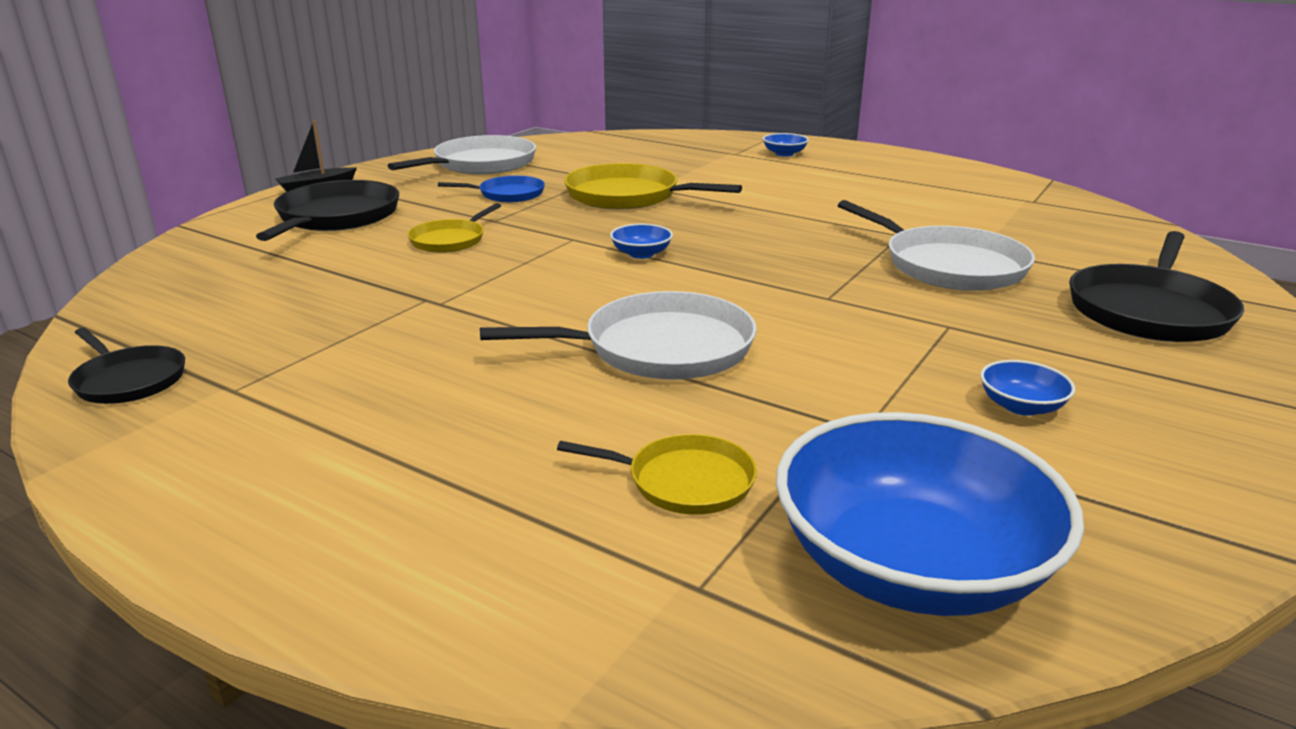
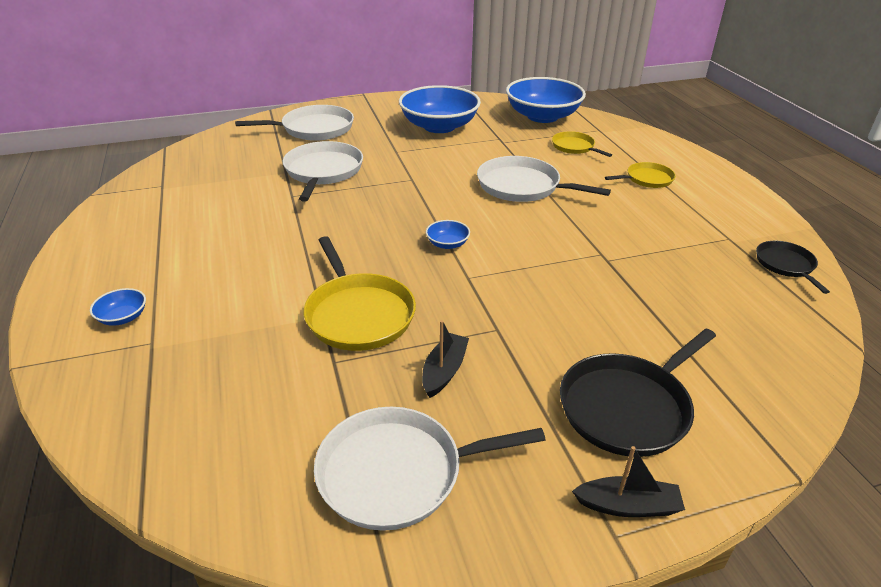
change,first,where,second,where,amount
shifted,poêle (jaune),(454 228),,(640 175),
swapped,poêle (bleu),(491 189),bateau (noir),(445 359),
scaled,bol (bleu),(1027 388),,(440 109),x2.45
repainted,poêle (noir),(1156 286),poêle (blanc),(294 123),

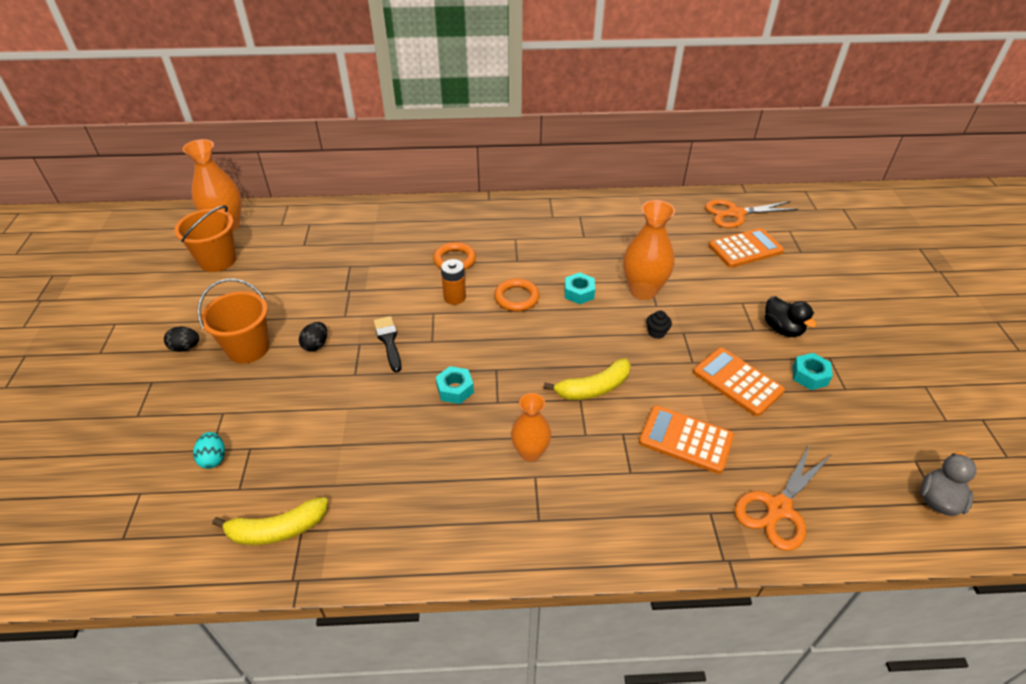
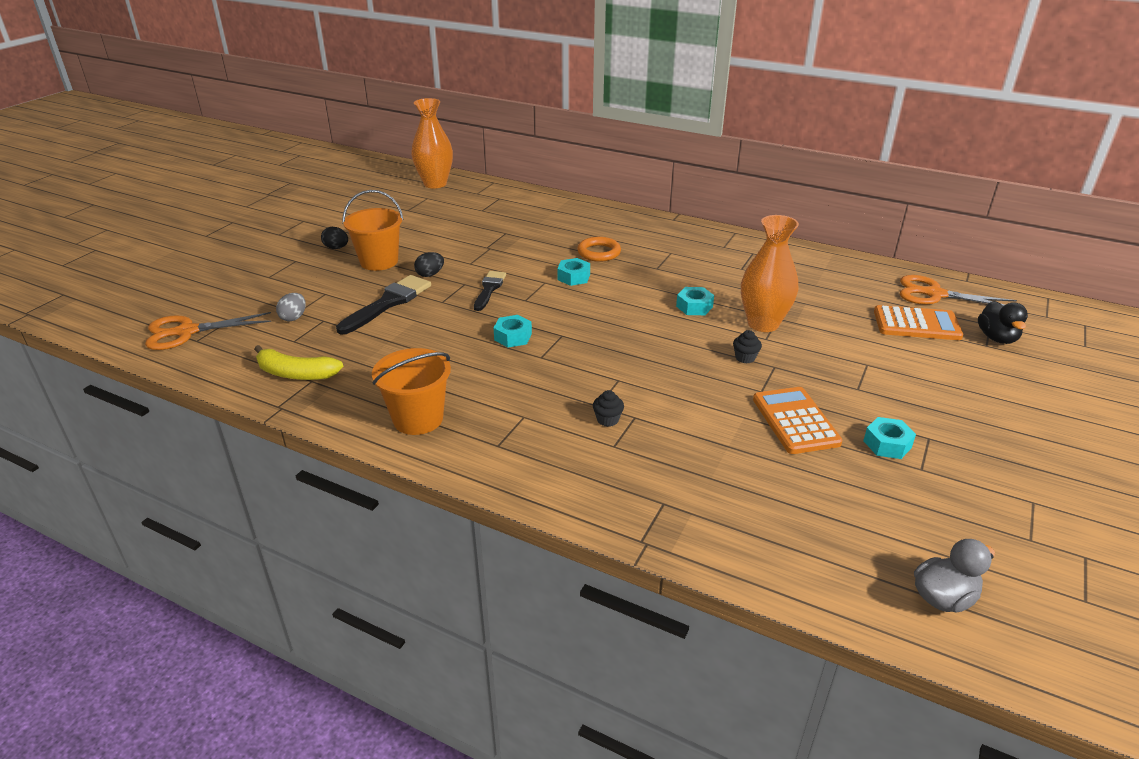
change,first,where,second,where,amount
shifted,seau (orange),(205 238),,(411 391),
repainted,œuf (turquoise),(209 450),œuf (gris),(291 307),
swapped,pile (orange),(453 282),écrou (turquoise),(573 272),
gone,anneau (orange),(517 295),,,
gone,vase (orange),(531 427),,,
gone,banane (jaune),(587 379),,,
gone,calculatrice (orange),(686 439),,,
shifted,ciseaux (orange),(782 497),,(208 331),
shifted,canard (noir),(790 316),,(1003 322),
new,,,pinceau (noir),(383 304),
new,,,muffin (noir),(608 408),

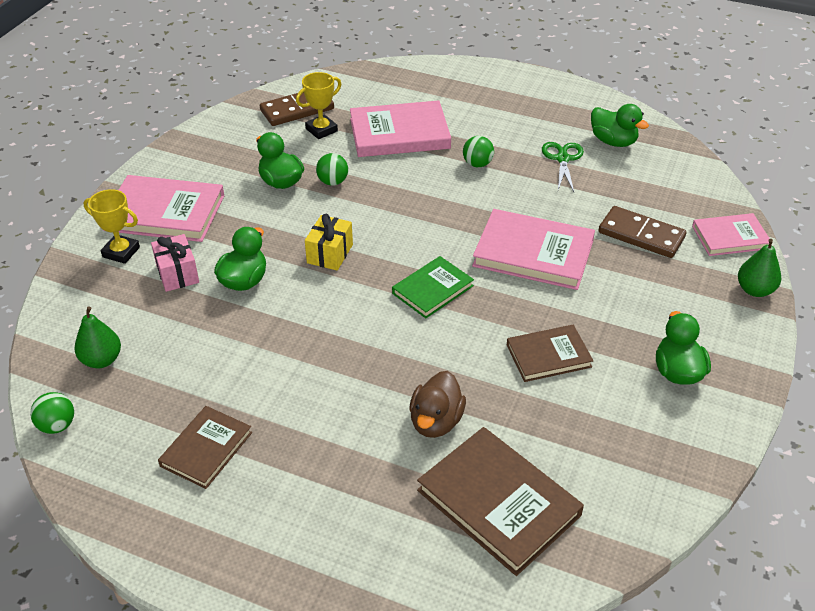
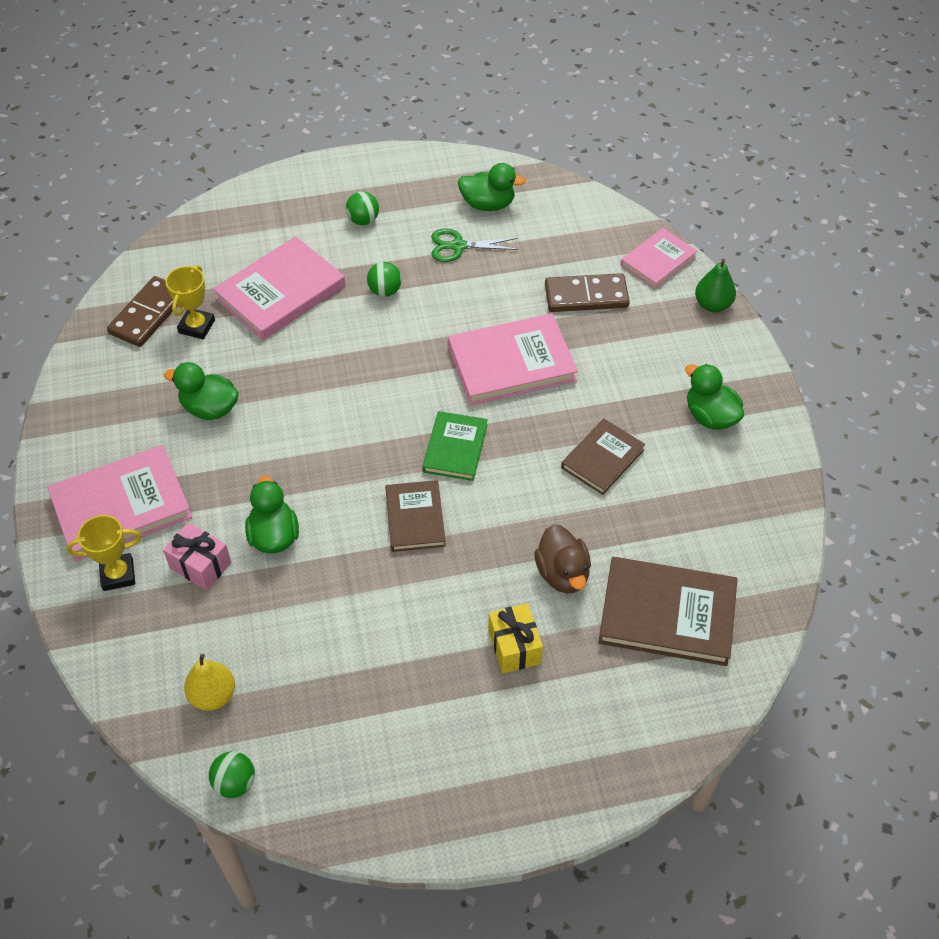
change,first,where,second,where,amount
repainted,poire (vert),(97 337),poire (jaune),(209 682),
shifted,livre (marron),(205 447),,(415 516),
shifted,cadeau (jaune),(329 242),,(515 638),
shifted,balle (vert),(332 169),,(362 208),
rotated,ciseaux (vert),(563 167),,(475 245),60 degrees counterclockwise

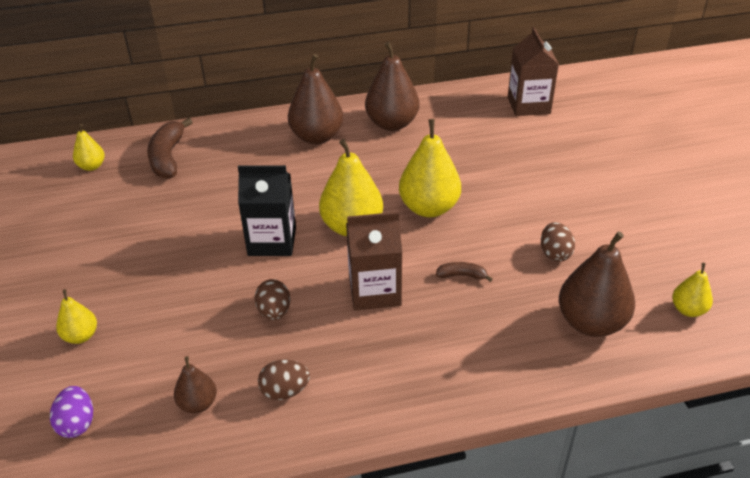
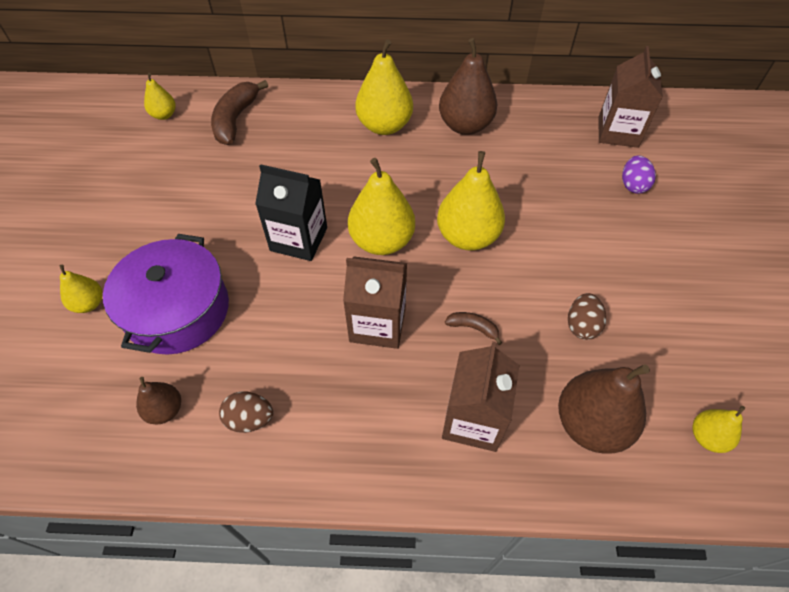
change,first,where,second,where,amount
shifted,œuf (violet),(71 412),,(639 174),
gone,œuf (marron),(272 299),,,
repainted,poire (marron),(315 99),poire (jaune),(384 87),
new,,,marmite (violet),(166 294),
new,,,brique de lait (marron),(480 396),

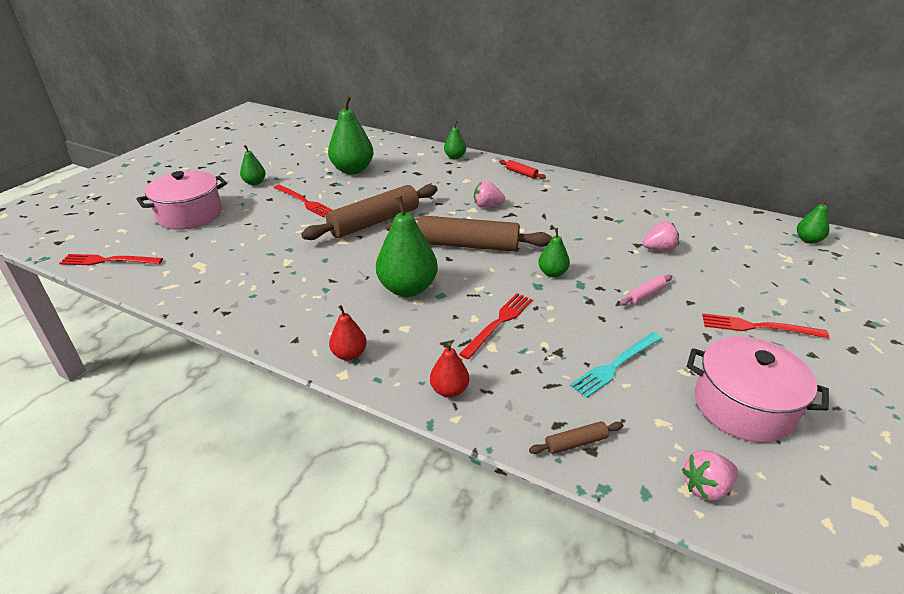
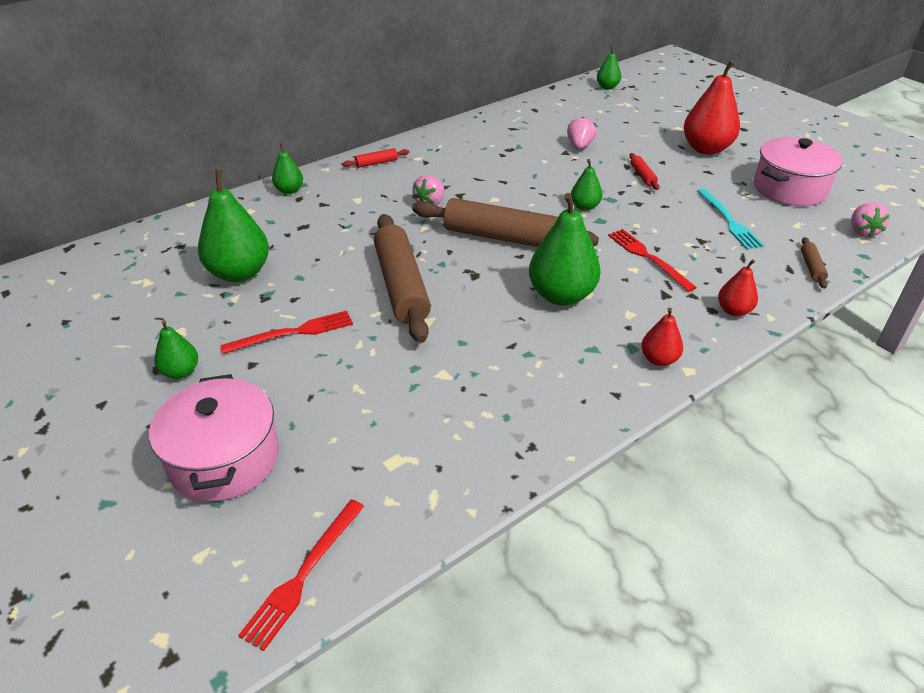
change,first,where,second,where,amount
rotated,rouleau à pâtisserie (marron),(469 233),,(505 222),75 degrees clockwise
repainted,rouleau à pâtisserie (rose),(646 290),rouleau à pâtisserie (rouge),(644 171),
swapped,fourchette (rouge),(765 325),poire (rouge),(712 107),

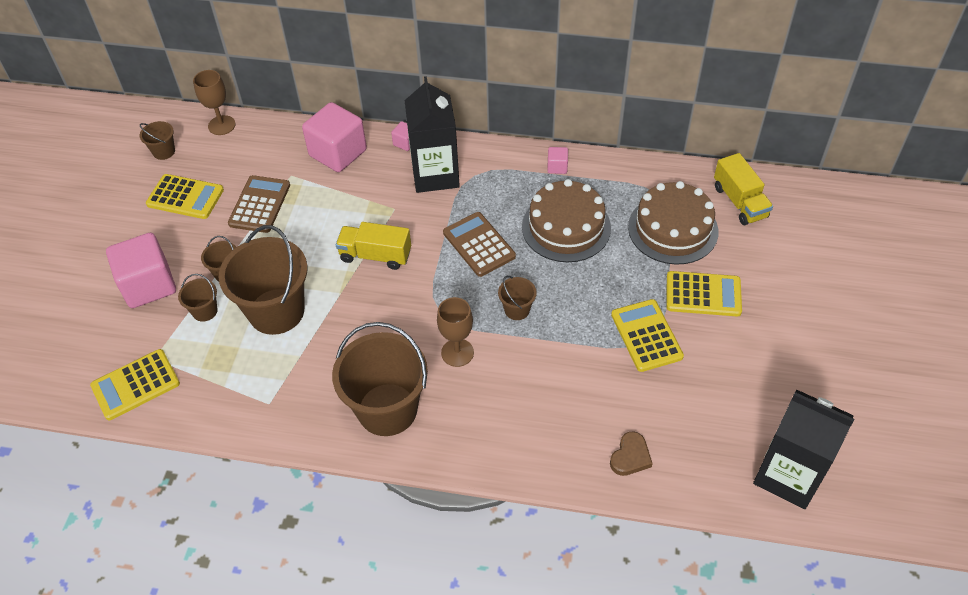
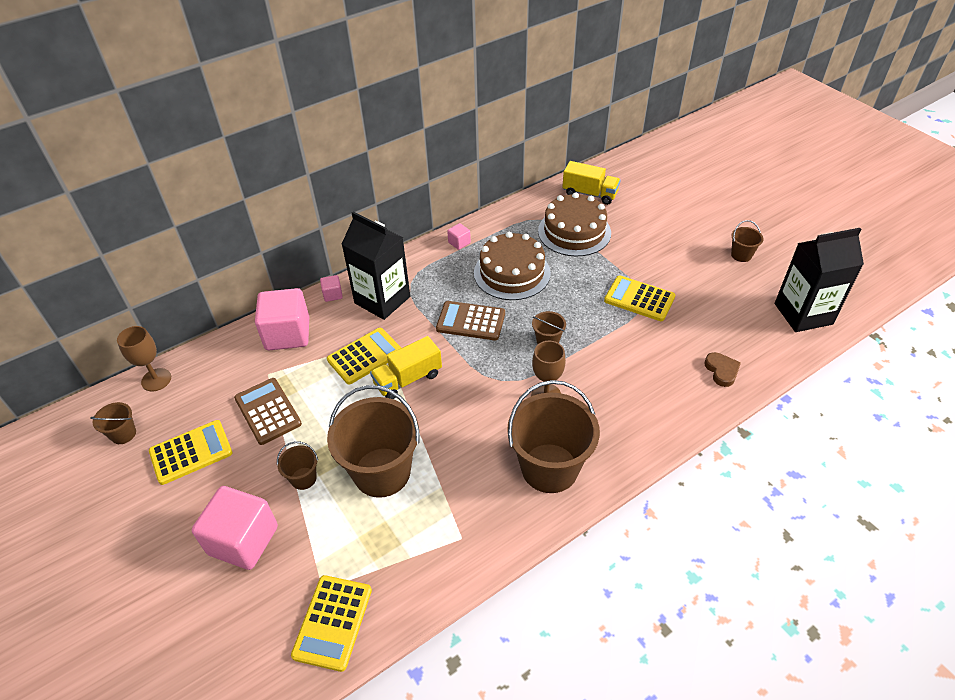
change,first,where,second,where,amount
shifted,seau (marron),(198 298),,(747 241),
shifted,calculatrice (jaune),(704 294),,(364 356),

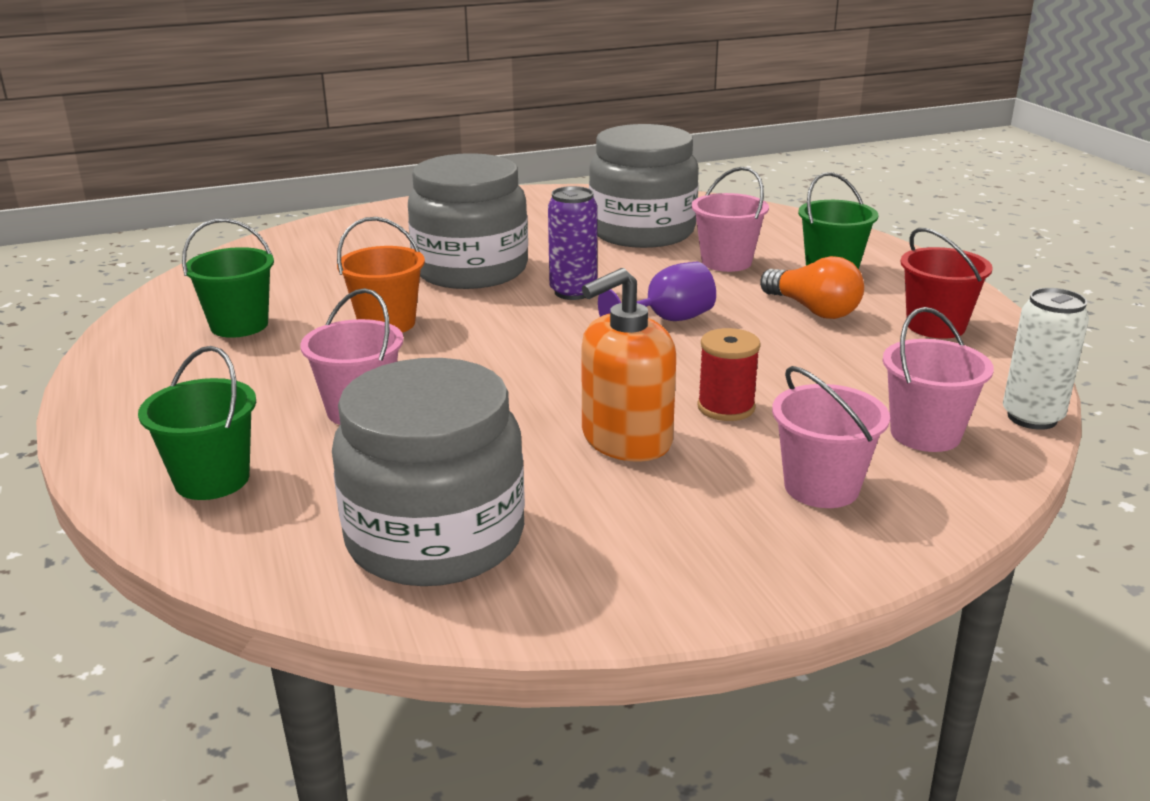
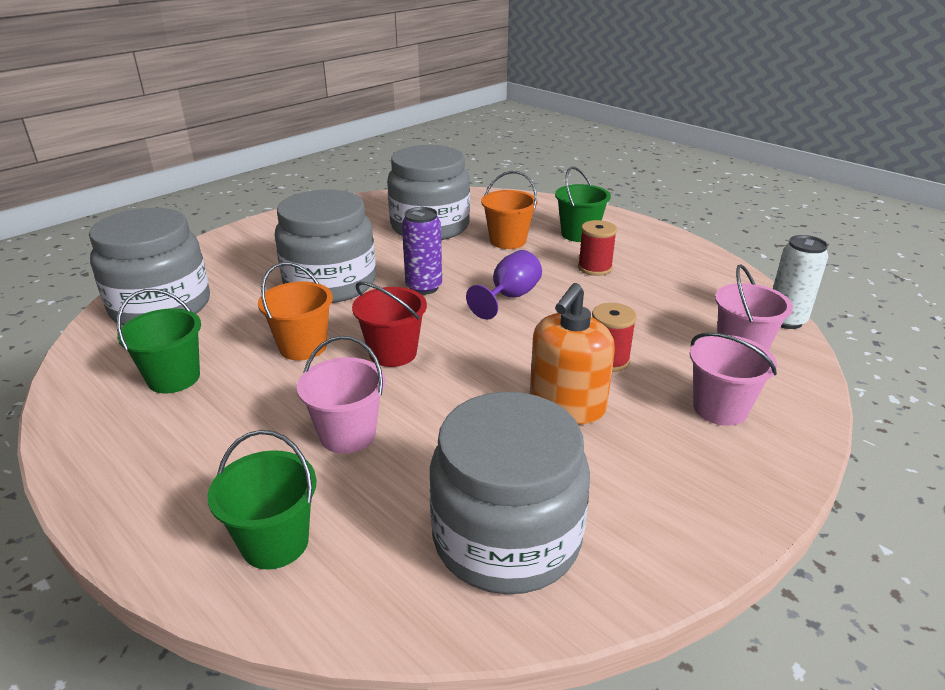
change,first,where,second,where,amount
repainted,seau (rose),(730 219),seau (orange),(509 210),
swapped,ampoule (orange),(812 287),bobine (rouge),(597 248),
shifted,seau (rouge),(946 283),,(389 324),
new,,,bocal (gris),(149 266),

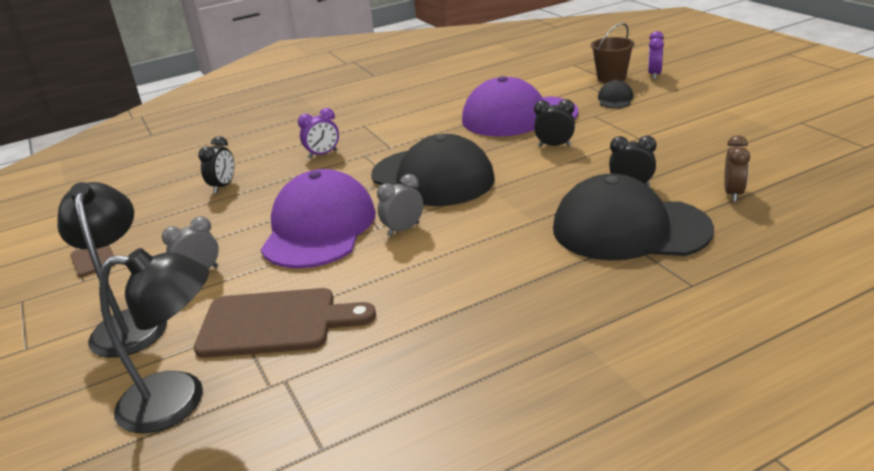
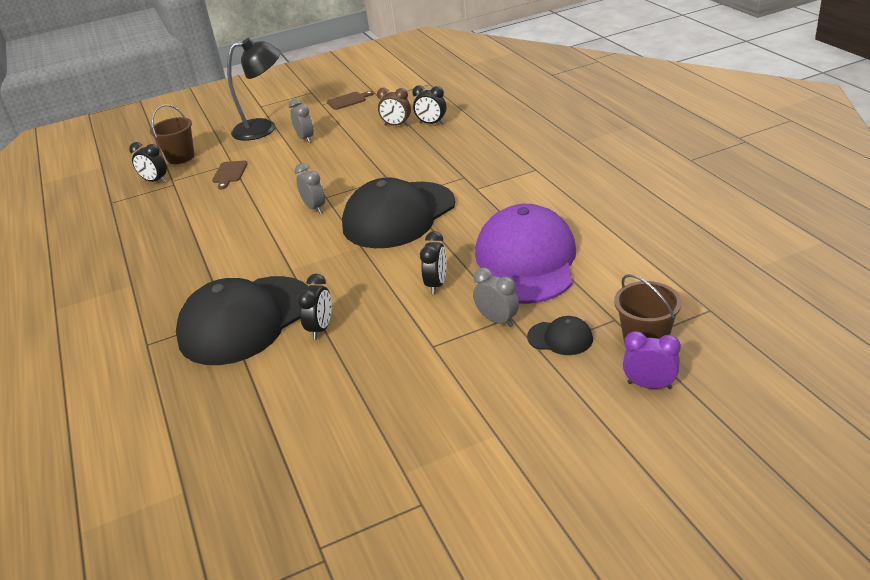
change,first,where,second,where,amount
swapped,lampe (noir),(154 340),seau (marron),(172 134),
scaled,planche à découper (marron),(285 323),,(230 175),x0.49
gone,casquette (violet),(318 219),,,
gone,réveil (violet),(318 133),,,
rotated,casquette (noir),(633 217),,(242 320),150 degrees counterclockwise
shifted,réveil (marron),(737 168),,(394 107),
new,,,réveil (noir),(148 162),
new,,,réveil (gris),(496 297),

